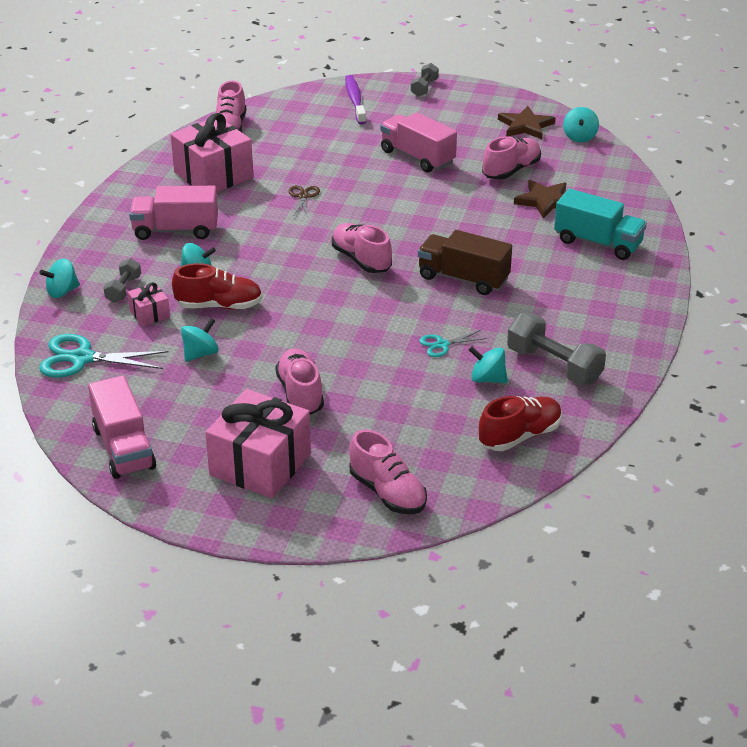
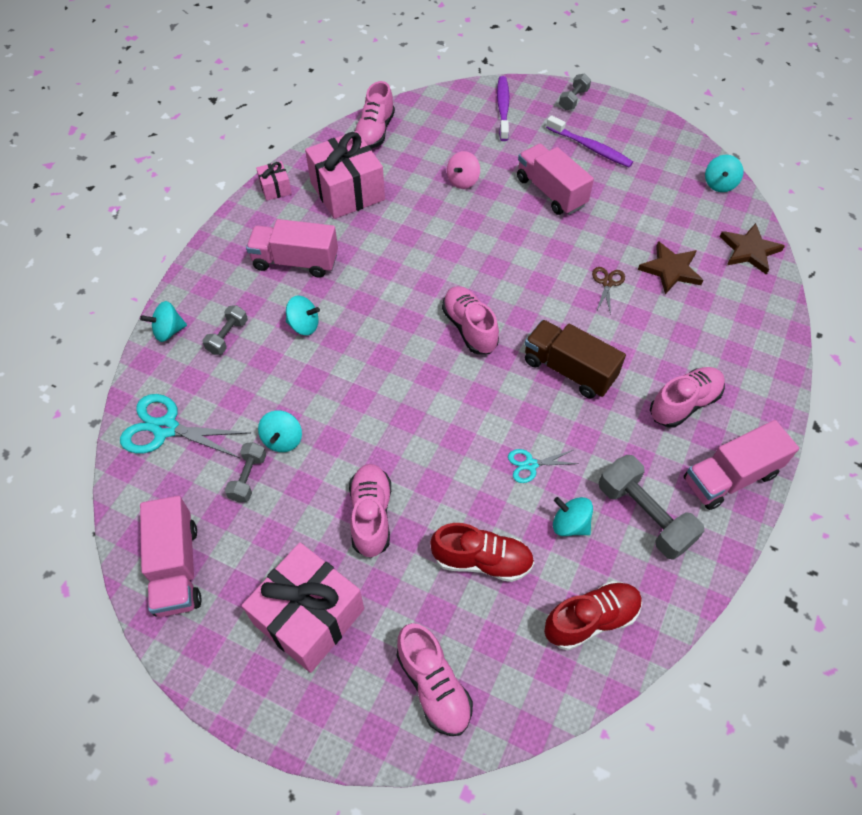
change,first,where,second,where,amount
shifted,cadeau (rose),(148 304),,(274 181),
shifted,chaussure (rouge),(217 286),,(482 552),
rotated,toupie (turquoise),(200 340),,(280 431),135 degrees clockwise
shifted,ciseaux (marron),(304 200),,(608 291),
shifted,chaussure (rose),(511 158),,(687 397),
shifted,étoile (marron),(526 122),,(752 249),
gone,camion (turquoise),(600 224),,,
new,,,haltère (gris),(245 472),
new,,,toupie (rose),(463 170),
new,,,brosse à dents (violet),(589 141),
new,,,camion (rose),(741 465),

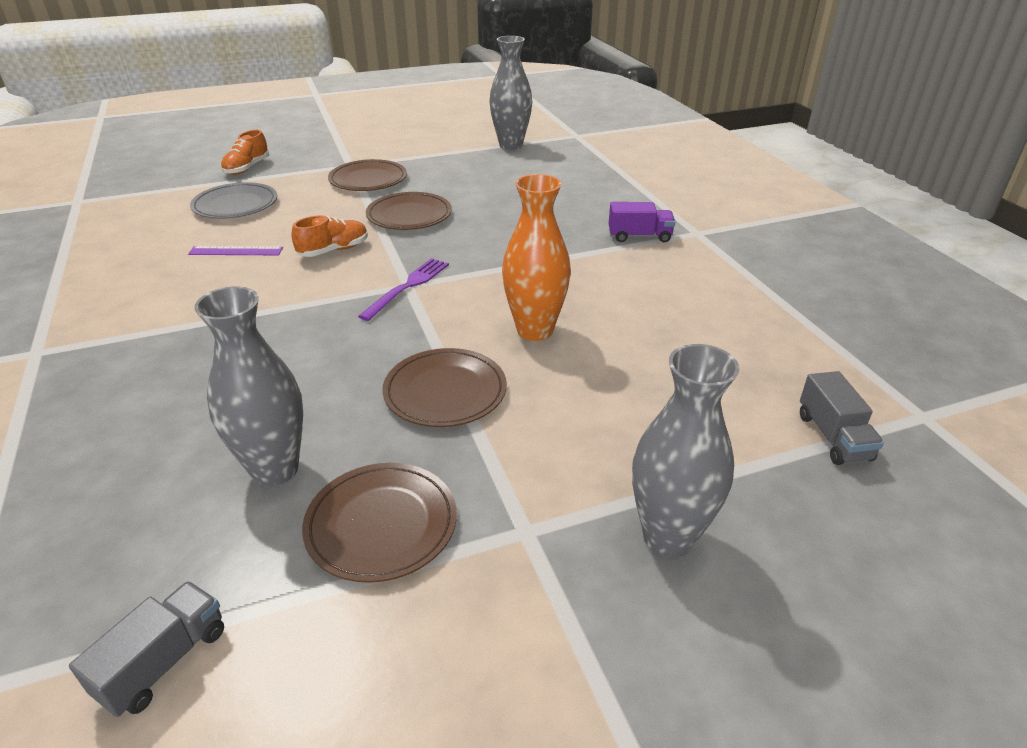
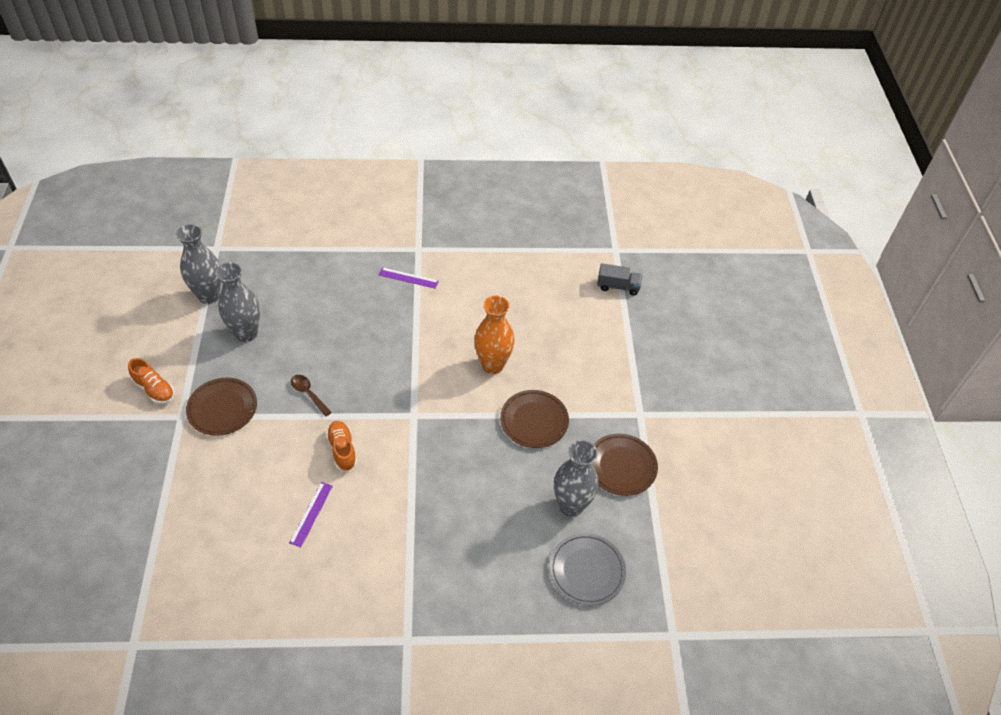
change,first,where,second,where,amount
gone,camion (gris),(146 649),,,
shifted,assiette (gris),(233 200),,(587 569),
shifted,chaussure (orange),(245 152),,(151 381),
gone,fourchette (violet),(403 289),,,
swapped,assiette (marron),(409 211),cuillère (marron),(311 396),
swapped,camion (violet),(642 222),règle (violet),(409 278),
shifted,vase (gris),(685 451),,(238 302),

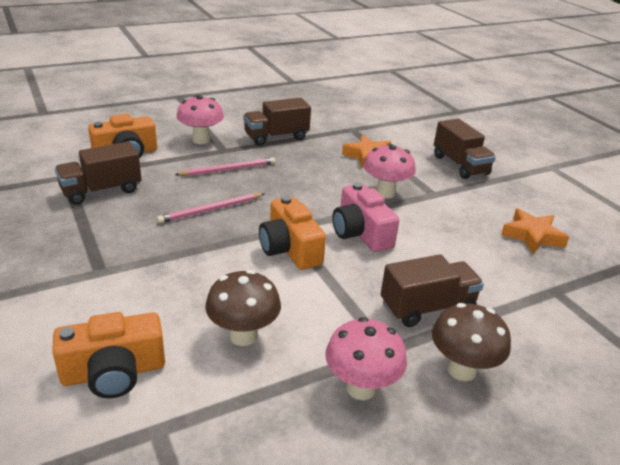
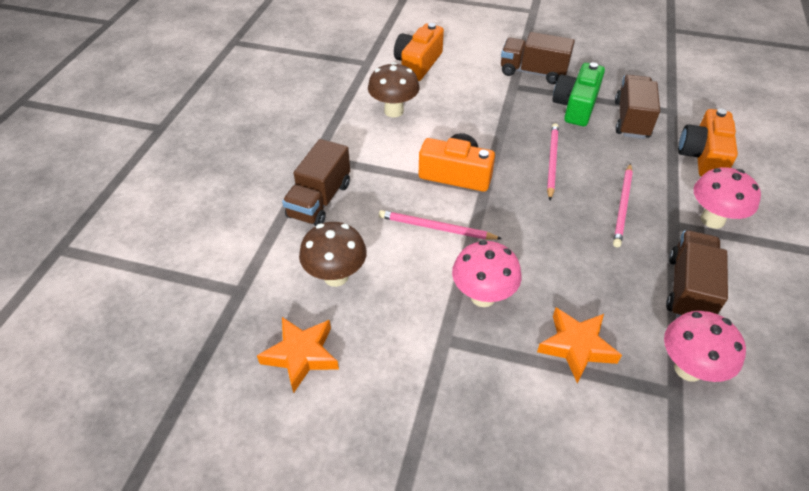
change,first,where,second,where,amount
shifted,champignon (rose),(366 358),,(705 346),
swapped,appareil photo (rose),(365 217),crayon (rose),(440 225),
shifted,champignon (marron),(471 342),,(333 254),
shifted,camion (marron),(465 149),,(538 58),
new,,,appareil photo (vert),(578 94),

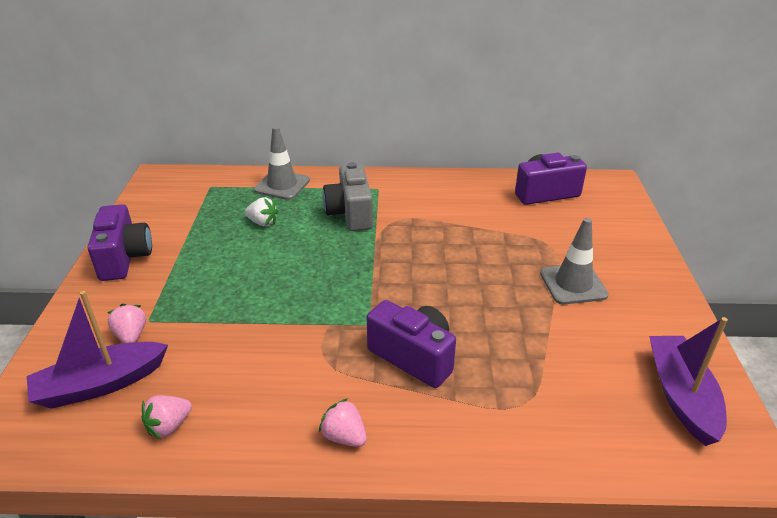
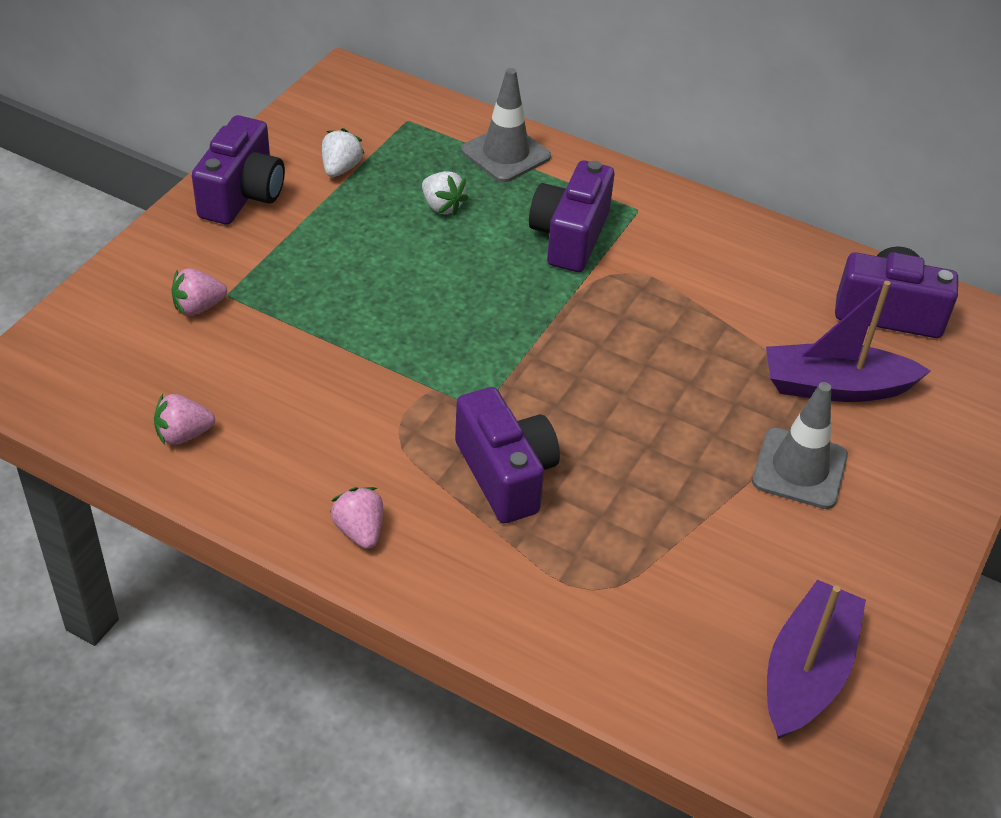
change,first,where,second,where,amount
shifted,bateau (violet),(97 350),,(848 341),
rotated,fraise (rose),(126 323),,(199 291),120 degrees counterclockwise
repainted,appareil photo (gris),(348 196),appareil photo (violet),(571 216),
new,,,fraise (blanc),(343 152),

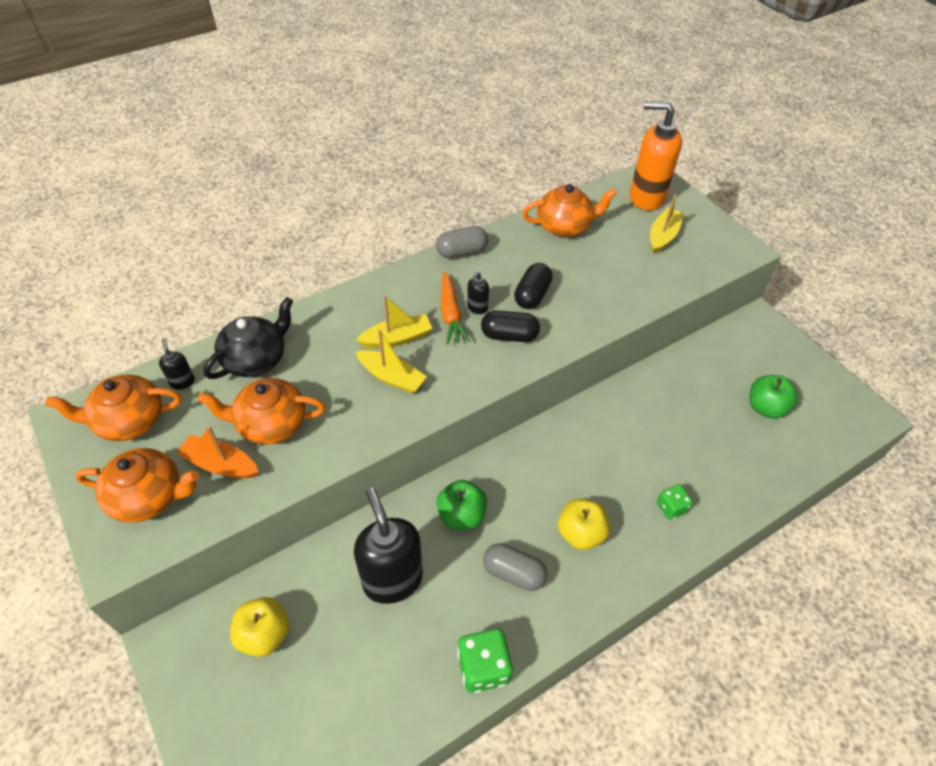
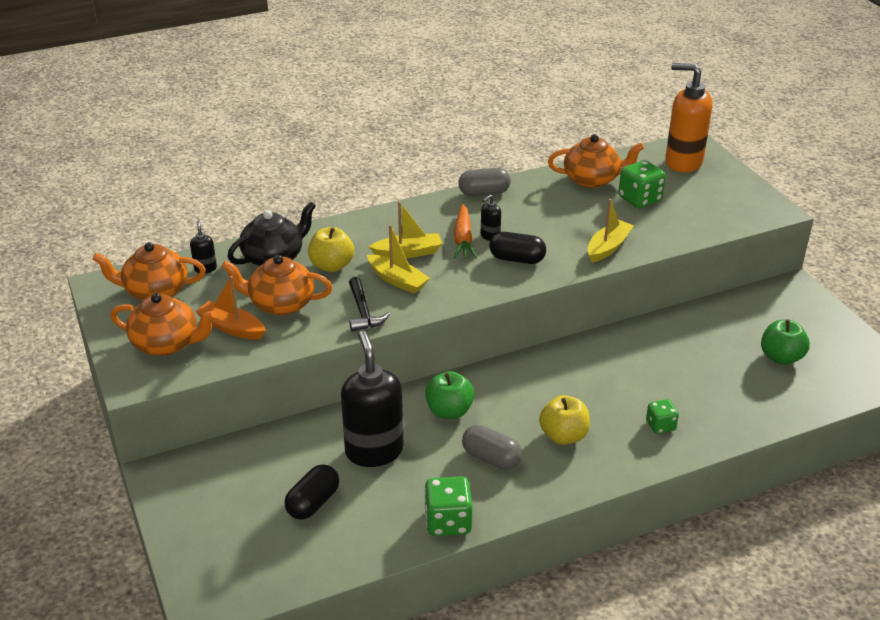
change,first,where,second,where,amount
shifted,pomme (jaune),(259 627),,(331 249),
shifted,gélule (noir),(533 286),,(311 492),
shifted,bateau (jaune),(667 224),,(610 230),
new,,,marteau (noir),(369 304),
new,,,dé (vert),(642 184),

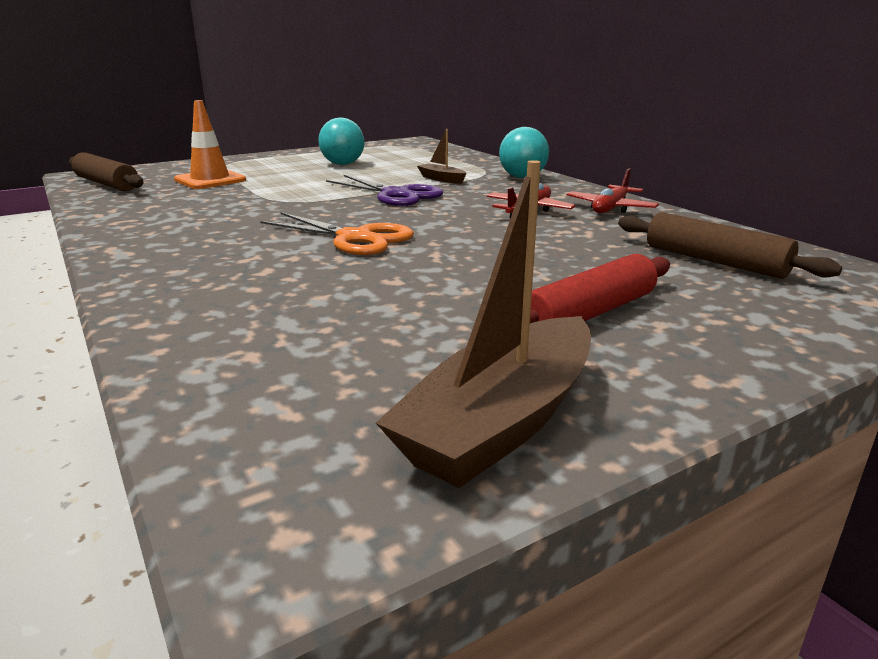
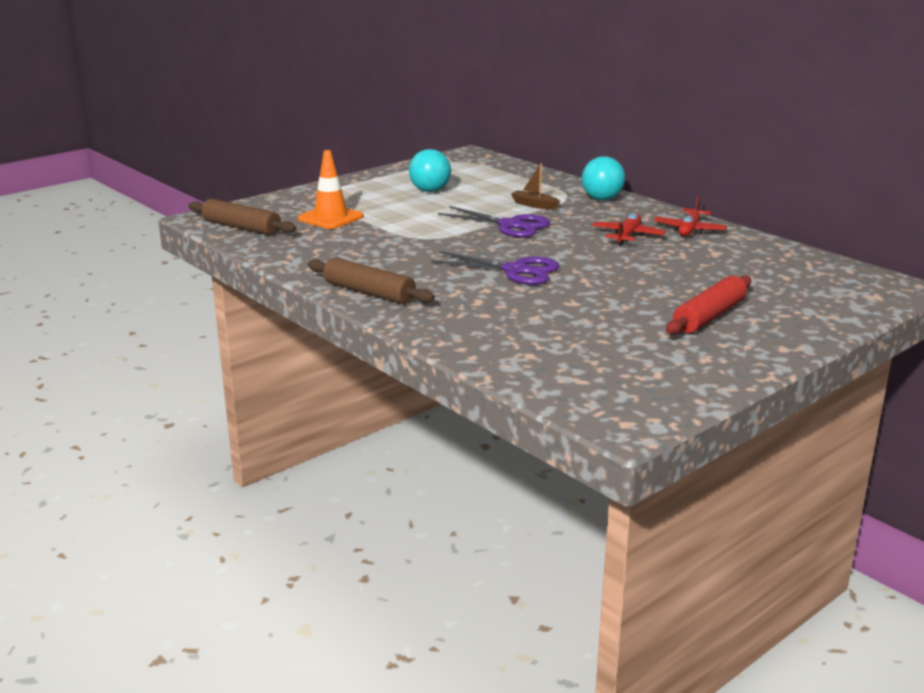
change,first,where,second,where,amount
repainted,ciseaux (orange),(337 233),ciseaux (violet),(495 268),
gone,bateau (marron),(483 324),,,
shifted,rouleau à pâtisserie (marron),(730 245),,(371 280),

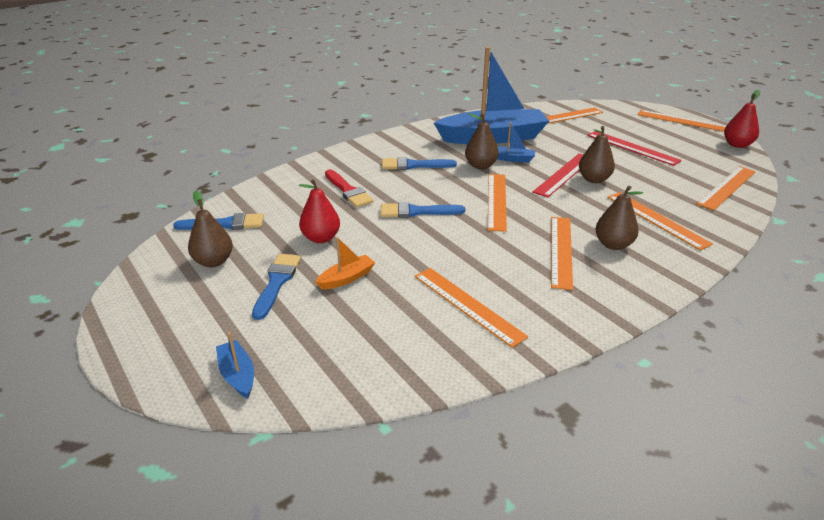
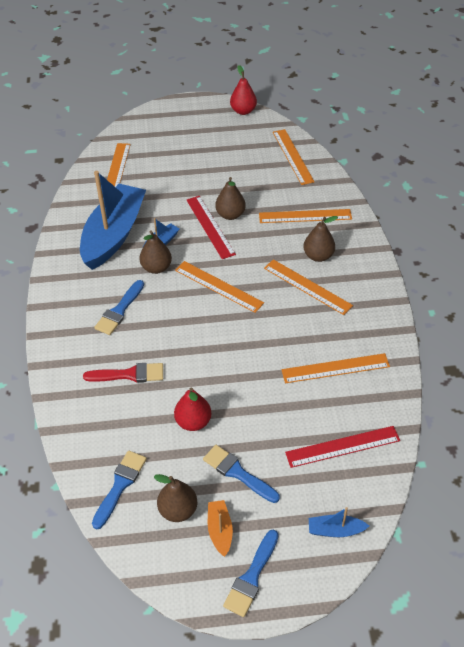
change,first,where,second,where,amount
shifted,bateau (orange),(345 263),,(220 528),
shifted,pinceau (bleu),(423 210),,(251 573),
shifted,règle (rouge),(634 148),,(342 447),
gone,règle (orange),(681 121),,,

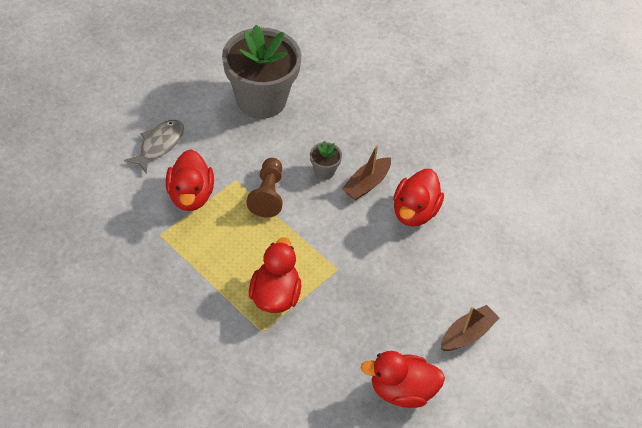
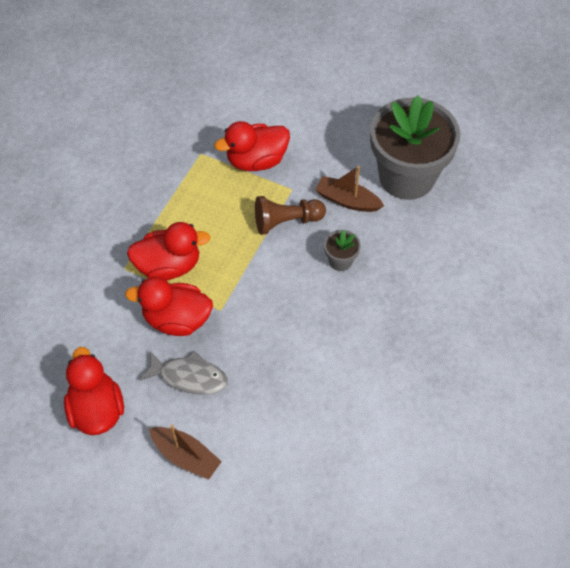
change,first,where,second,where,amount
shifted,poisson (gris),(154 147),,(183 373),
shifted,bateau (marron),(366 172),,(350 189),
shifted,canard (rouge),(418 198),,(169 306),

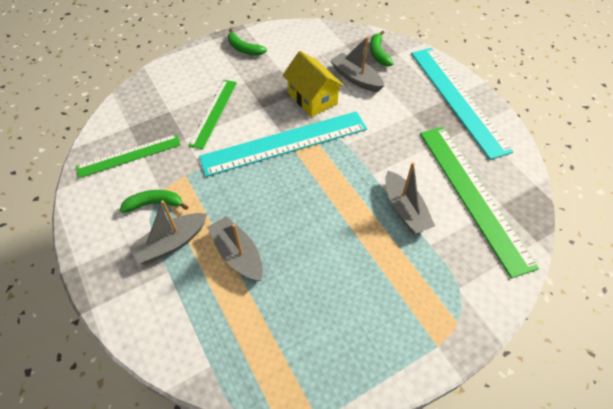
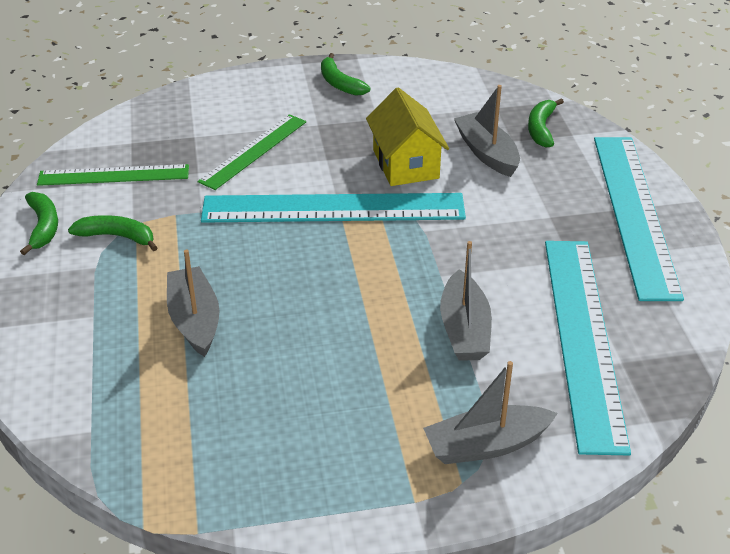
change,first,where,second,where,amount
shifted,bateau (gris),(168 232),,(490 412),
repainted,règle (vert),(479 202),règle (turquoise),(588 348),
new,,,banane (vert),(39 223),

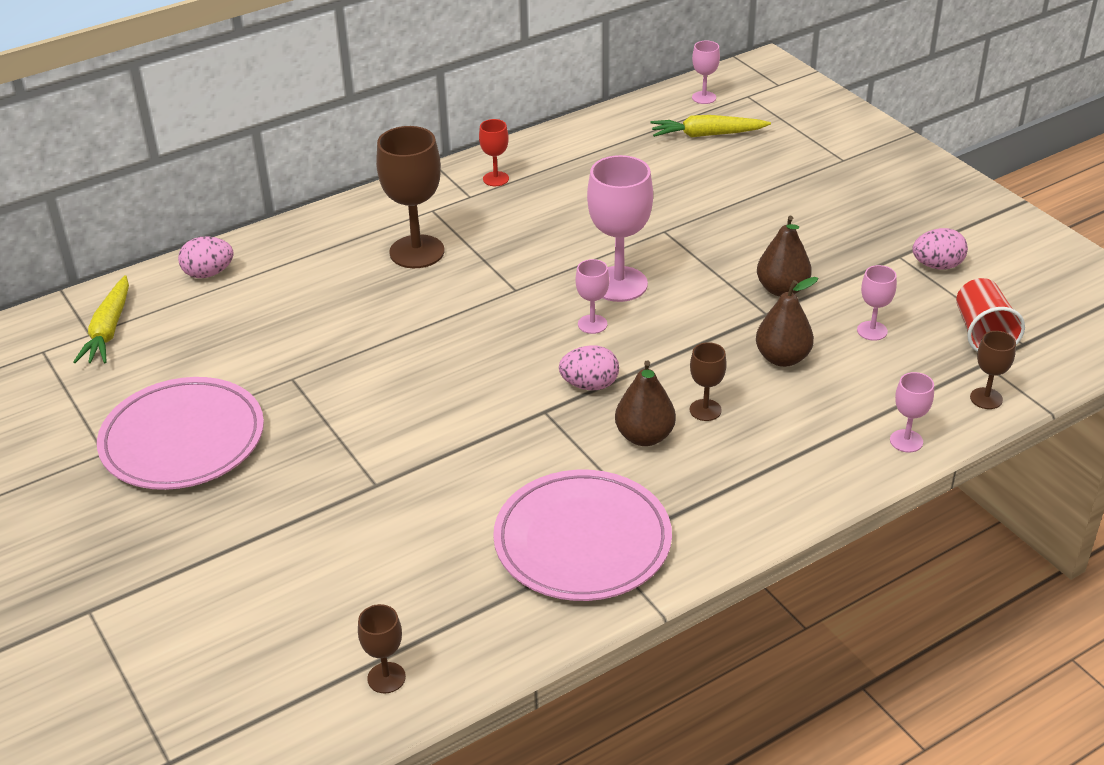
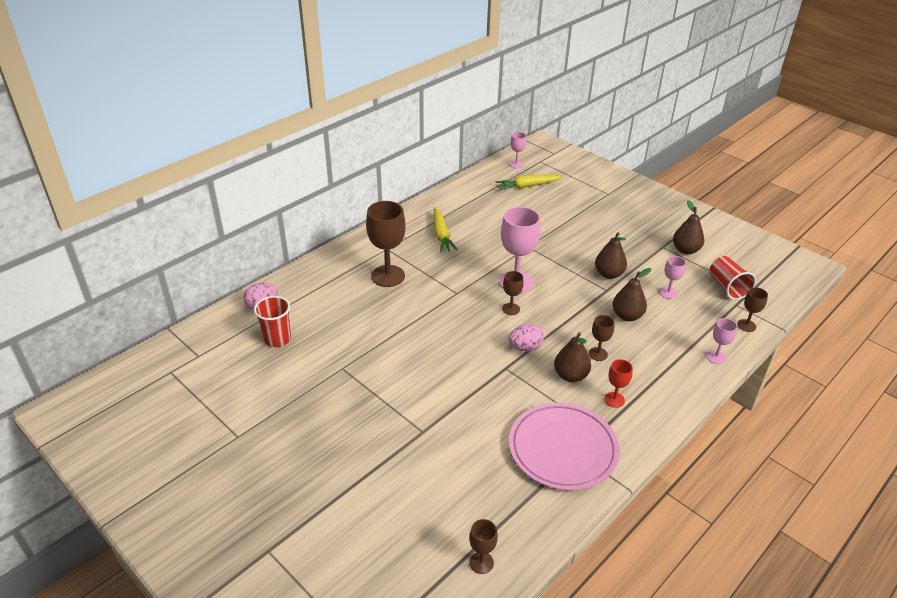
change,first,where,second,where,amount
shifted,carotte (jaune),(101 319),,(446 229),
gone,assiette (rose),(180 433),,,
shifted,verre à pied (rouge),(494 152),,(618 383),
repainted,verre à pied (rose),(592 296),verre à pied (marron),(513 293),
swapped,œuf (rose),(940 249),poire (marron),(688 227),
new,,,gobelet (rouge),(272 321),

